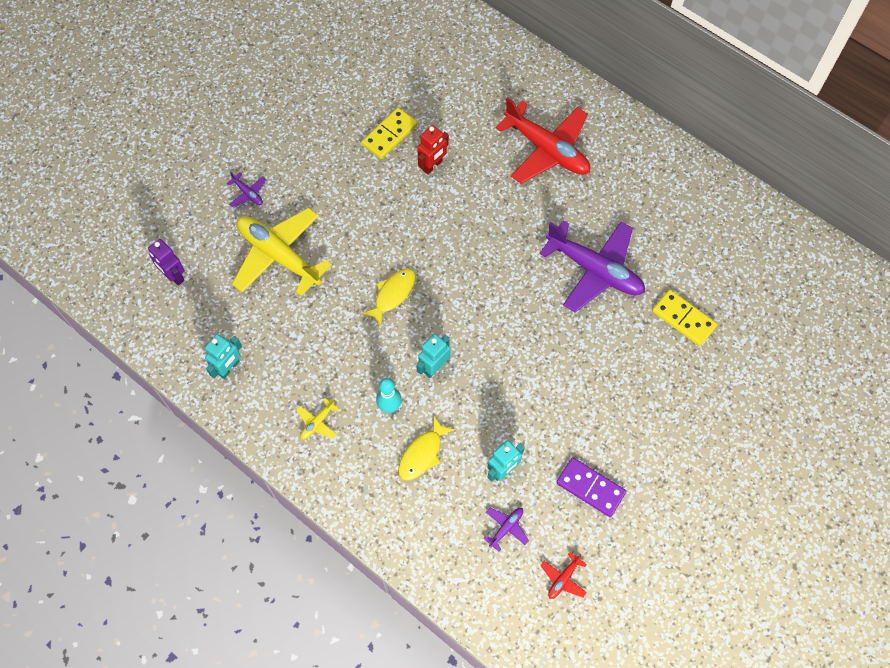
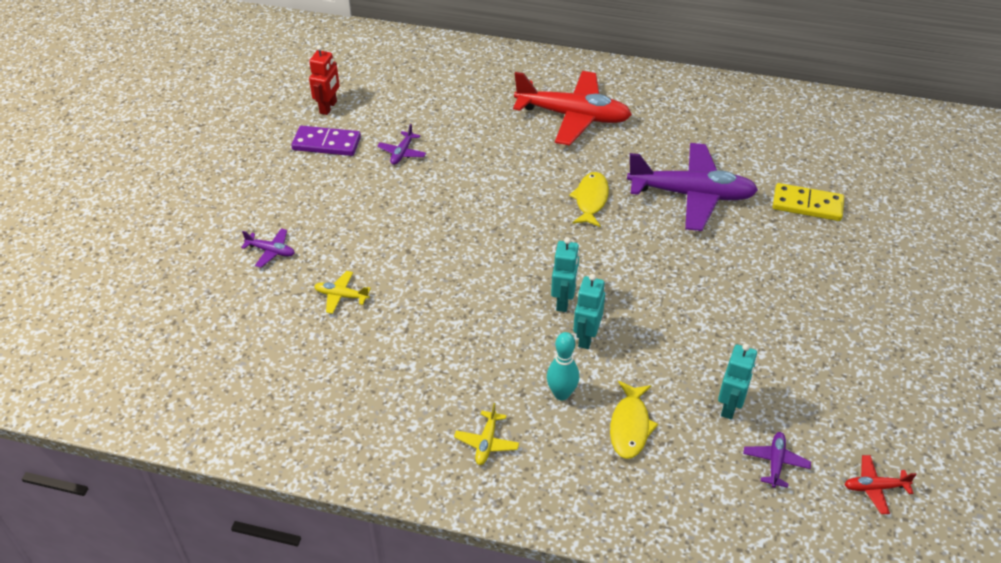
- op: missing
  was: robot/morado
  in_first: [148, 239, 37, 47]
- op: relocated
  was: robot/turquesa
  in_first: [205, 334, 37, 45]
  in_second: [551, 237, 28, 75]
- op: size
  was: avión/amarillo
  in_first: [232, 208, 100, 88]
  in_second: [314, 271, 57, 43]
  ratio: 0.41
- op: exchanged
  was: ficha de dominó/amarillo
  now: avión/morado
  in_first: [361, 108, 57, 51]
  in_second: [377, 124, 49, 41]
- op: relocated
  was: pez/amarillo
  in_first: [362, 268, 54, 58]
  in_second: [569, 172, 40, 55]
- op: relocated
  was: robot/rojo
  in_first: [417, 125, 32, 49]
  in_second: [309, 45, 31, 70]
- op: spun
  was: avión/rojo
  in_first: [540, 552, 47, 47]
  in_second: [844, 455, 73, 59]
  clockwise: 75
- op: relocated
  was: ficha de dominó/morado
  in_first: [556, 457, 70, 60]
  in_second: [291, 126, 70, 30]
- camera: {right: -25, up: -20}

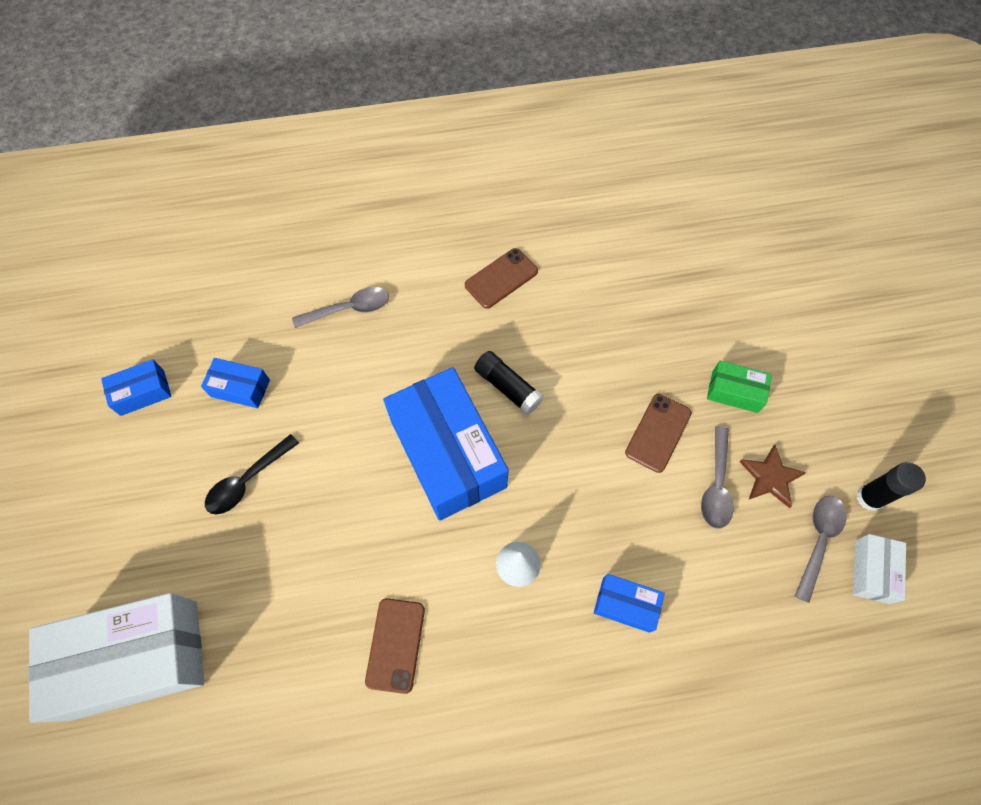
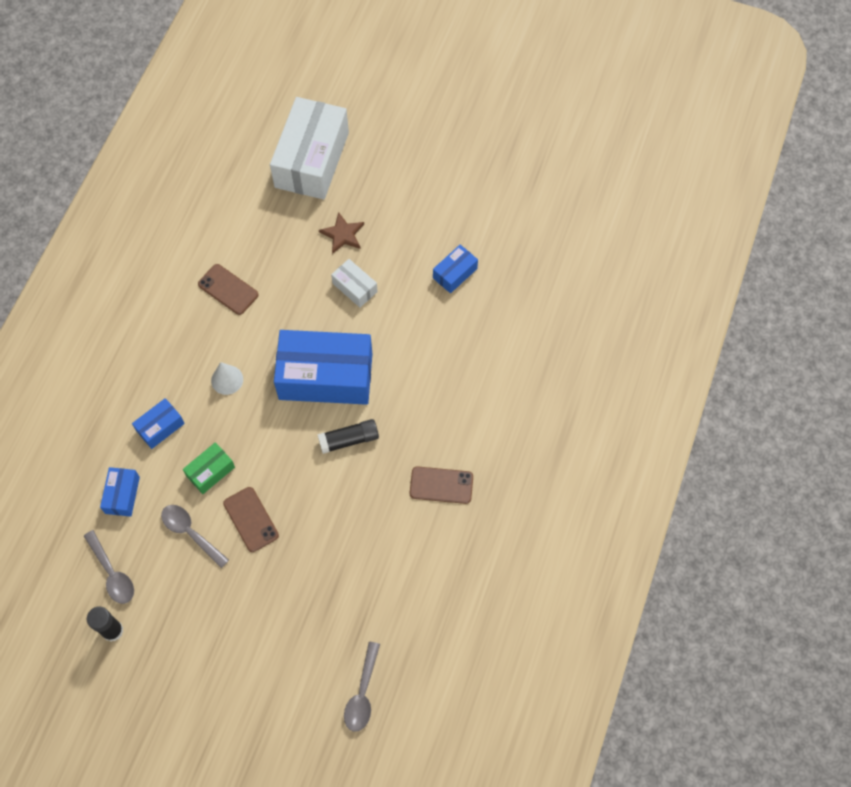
- op: relocated
  was: caja/azul
  in_first: [101, 359, 71, 57]
  in_second: [100, 467, 40, 50]
- op: missing
  was: cuchara/negro
  in_first: [205, 434, 94, 81]
- op: relocated
  was: cuchara/gris
  in_first: [292, 287, 97, 41]
  in_second: [344, 642, 36, 90]
- op: spun
  was: móvil/marrón
  in_first: [465, 248, 73, 61]
  in_second: [410, 466, 63, 38]
  clockwise: -75
- op: relocated
  was: caja/verde
  in_first: [707, 361, 65, 52]
  in_second: [183, 442, 52, 52]
- op: relocated
  was: estrella/marrón
  in_first: [739, 445, 67, 63]
  in_second: [319, 212, 45, 42]
- op: relocated
  was: caja/blanco
  in_first: [853, 534, 53, 70]
  in_second: [331, 259, 47, 49]
- camera: {right: 120, up: 0}

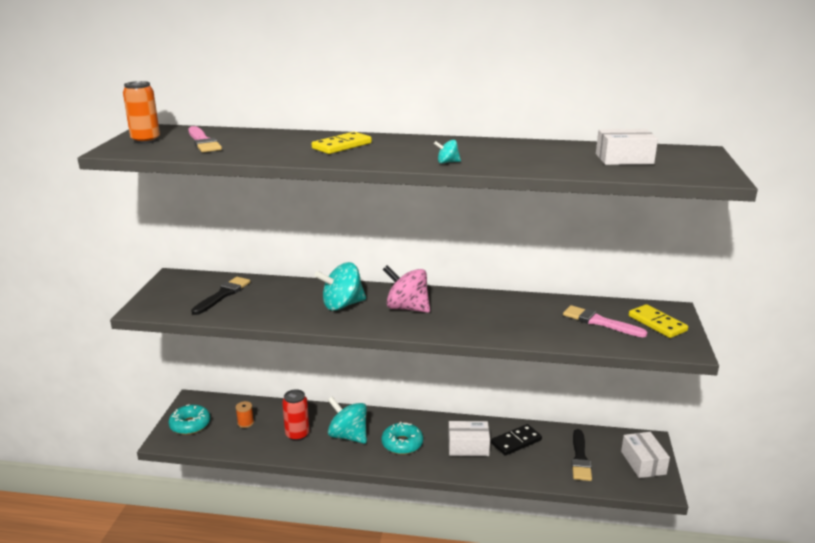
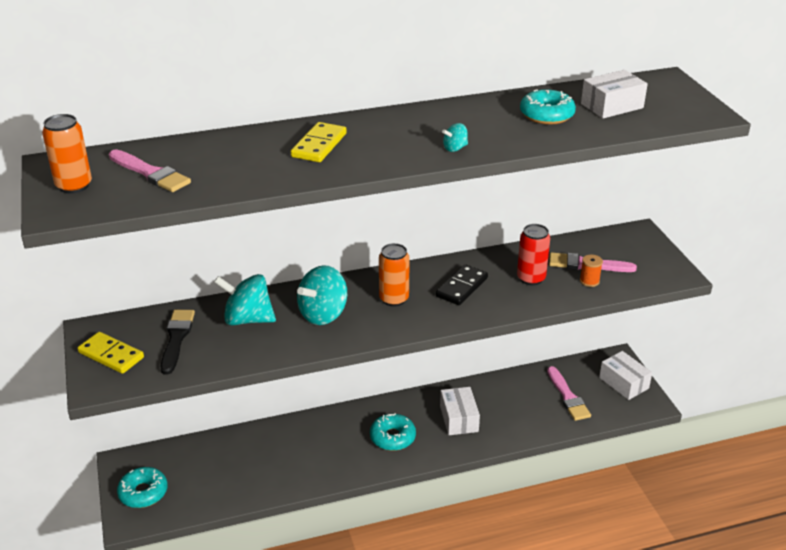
- op: relocated
  was: carrete/naranja
  in_first: [236, 401, 18, 27]
  in_second: [580, 255, 23, 32]
- op: relocated
  was: lata/rojo
  in_first: [282, 389, 27, 52]
  in_second: [517, 224, 33, 61]
- op: relocated
  was: peonza/turquesa
  in_first: [328, 397, 39, 47]
  in_second: [214, 274, 62, 51]
- op: exchanged
  was: peonza/rosa
  now: lata/naranja
  in_first: [383, 265, 47, 48]
  in_second: [379, 243, 31, 64]
- op: spun
  was: caja/blanco
  in_first: [448, 421, 42, 35]
  in_second: [440, 387, 40, 48]
  clockwise: -75
- op: relocated
  was: ficha de dominó/negro
  in_first: [491, 424, 51, 32]
  in_second: [436, 264, 52, 41]
- op: colour
  was: pincel/negro
  now: pincel/rosa
  in_first: [571, 429, 21, 52]
  in_second: [547, 366, 44, 55]
- op: relocated
  was: ficha de dominó/amarillo
  in_first: [629, 304, 59, 34]
  in_second: [78, 332, 66, 42]
- op: appeared
  now: rosquilla/turquesa
  in_second: [520, 89, 56, 36]
- camera: {right: -25, up: 10}

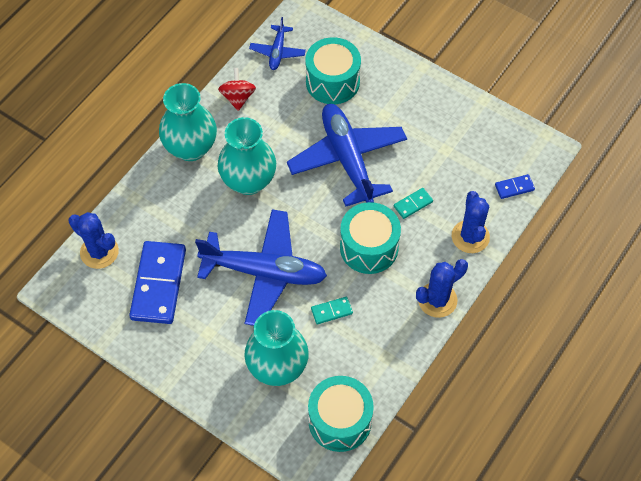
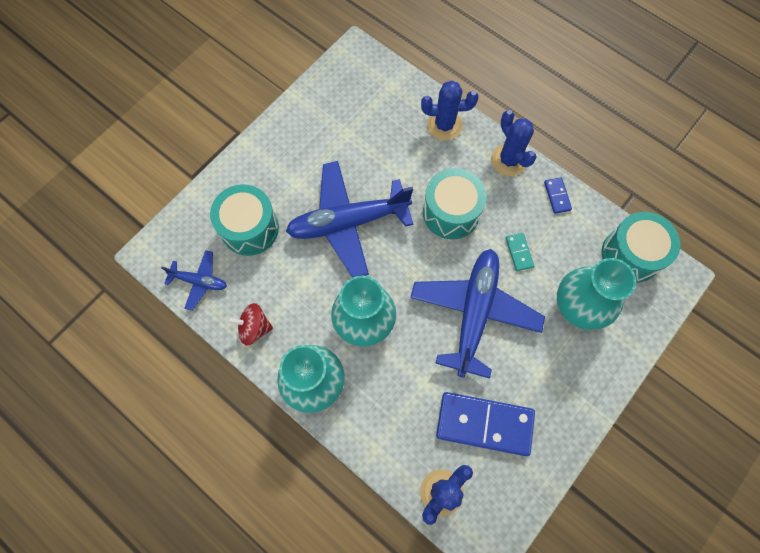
- op: missing
  was: ficha de dominó/turquesa
  in_first: [394, 188, 39, 31]
- op: relocated
  was: ficha de dominó/azul
  in_first: [495, 174, 40, 25]
  in_second: [544, 177, 28, 37]
- camera: {right: -85, up: 10}

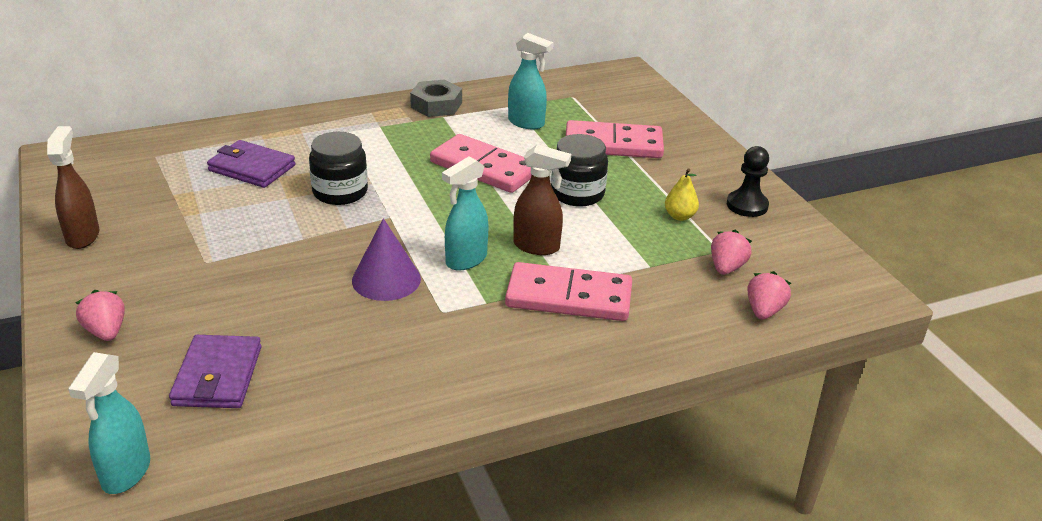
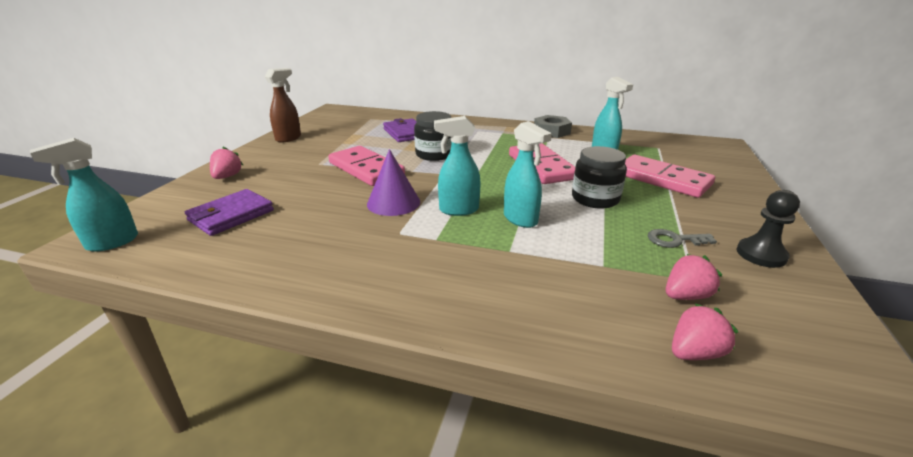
- op: relocated
  was: ficha de dominó/rosa
  in_first: [505, 262, 127, 59]
  in_second: [328, 146, 77, 40]
- op: colour
  was: pulverizador/marrón
  now: pulverizador/turquesa
  in_first: [513, 144, 58, 111]
  in_second: [504, 121, 48, 107]
- op: exchanged
  was: pera/amarillo
  now: llave/gris
  in_first: [665, 168, 34, 53]
  in_second: [648, 229, 69, 19]
- camera: {right: 40, up: -5}

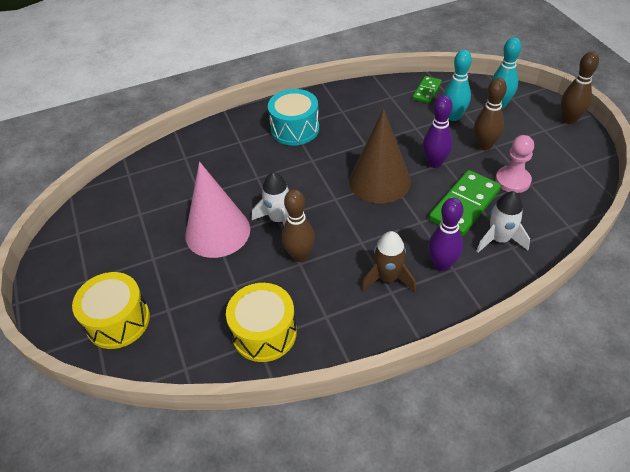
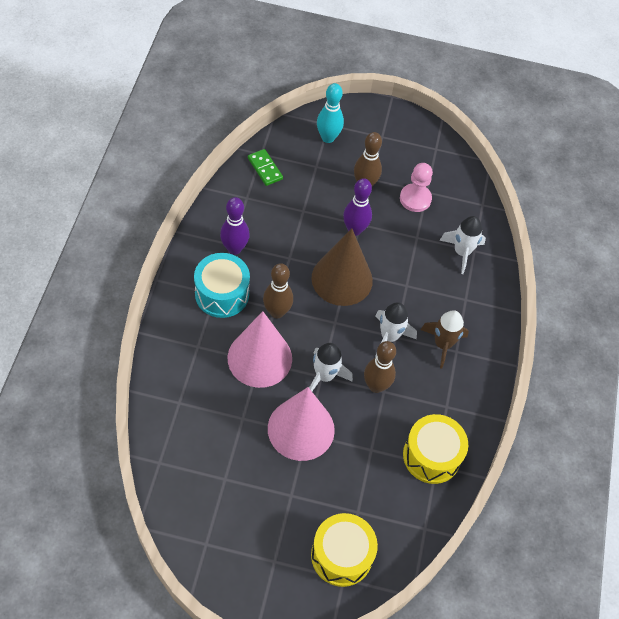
- op: relocated
  was: bolo/morado
  in_first: [428, 198, 35, 73]
  in_second: [220, 197, 30, 58]
- op: missing
  was: ficha de dominó/verde
  in_first: [429, 170, 72, 66]
- op: missing
  was: bolo/turquesa
  in_first: [444, 50, 28, 71]
- op: relocated
  was: bolo/marrón
  in_first: [561, 52, 38, 72]
  in_second: [263, 263, 30, 55]
- op: appeared
  now: cono/rosa
  in_second: [228, 311, 64, 77]
- op: appeared
  now: cohete/blanco
  in_second: [375, 302, 42, 55]
- camera: {right: -65, up: 10}

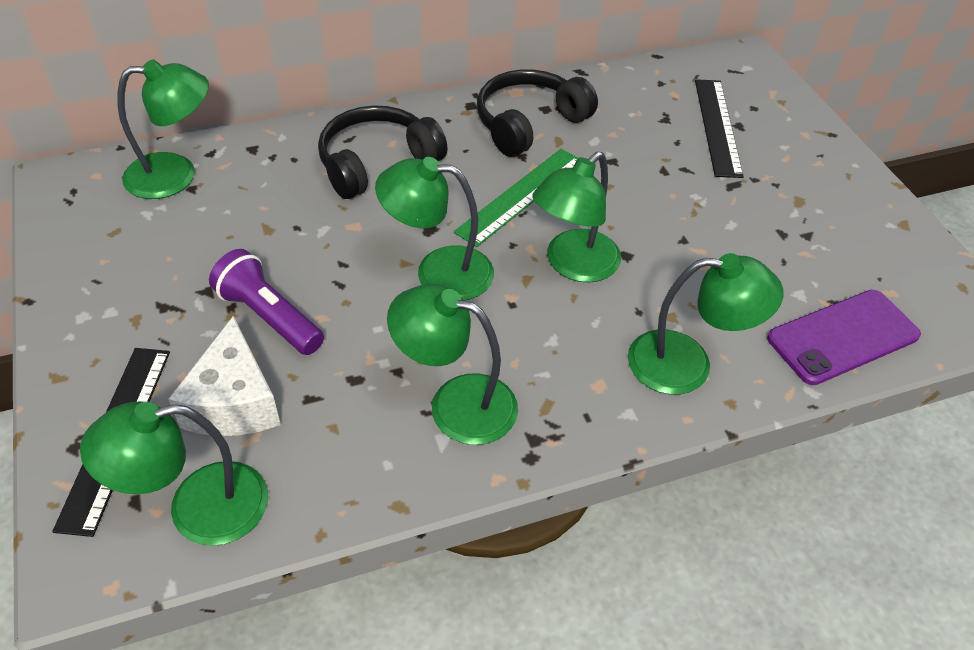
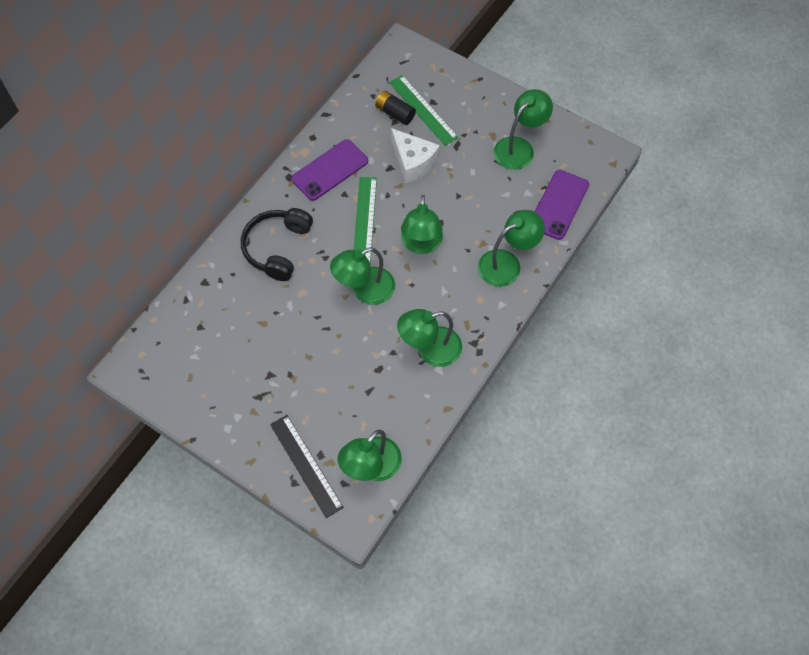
- op: relocated
  was: lámpara/verde
  in_first: [117, 59, 92, 140]
  in_second: [494, 89, 59, 81]
- op: relocated
  was: queso/blanco
  in_first: [168, 316, 113, 120]
  in_second: [391, 128, 49, 56]
- op: missing
  was: lámpara de mano/morado
  in_first: [209, 249, 115, 106]
- op: exchanged
  was: auriculares/negro
  now: móvil/morado
  in_first: [477, 69, 121, 88]
  in_second: [292, 139, 76, 62]
- op: colour
  was: regla/negro
  now: regla/verde
  in_first: [695, 79, 49, 99]
  in_second: [389, 75, 70, 71]
- op: appeared
  now: pila/negro
  in_second: [375, 91, 41, 34]
- camera: {right: -35, up: 15}

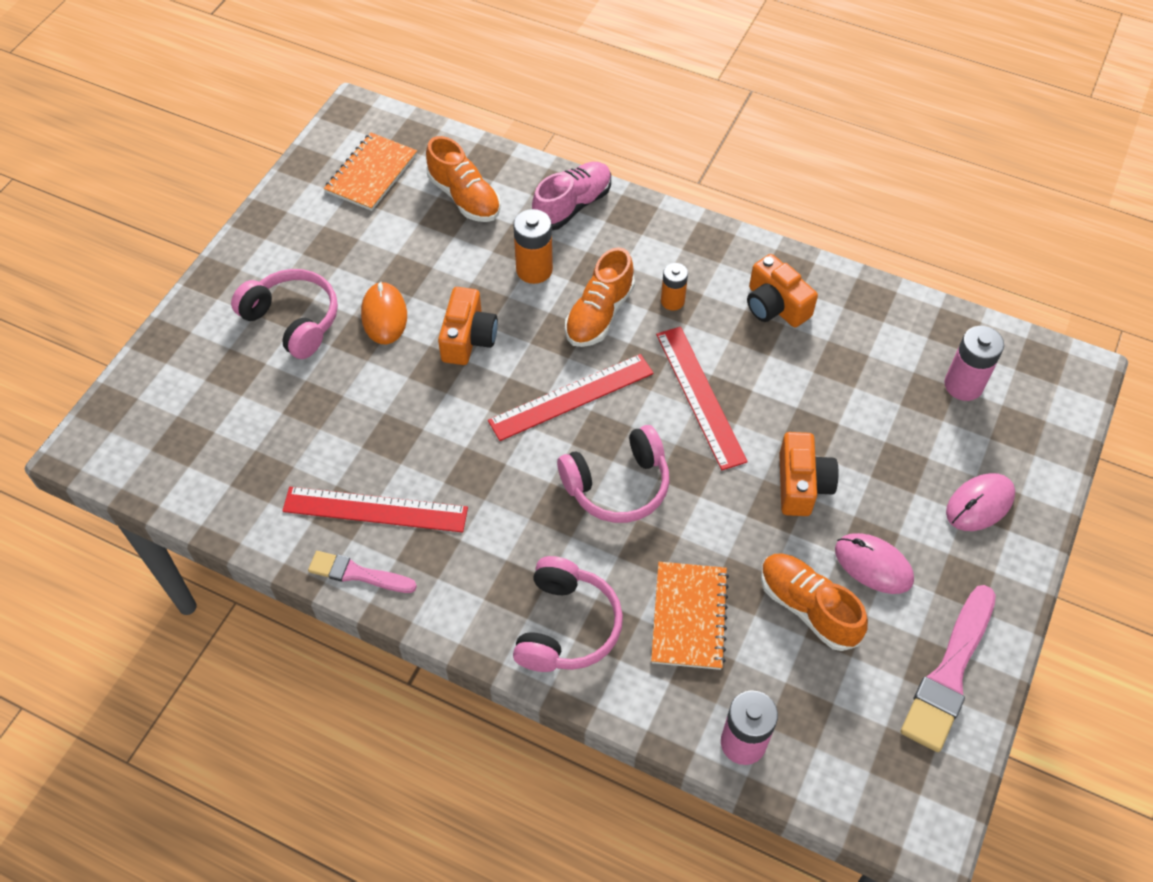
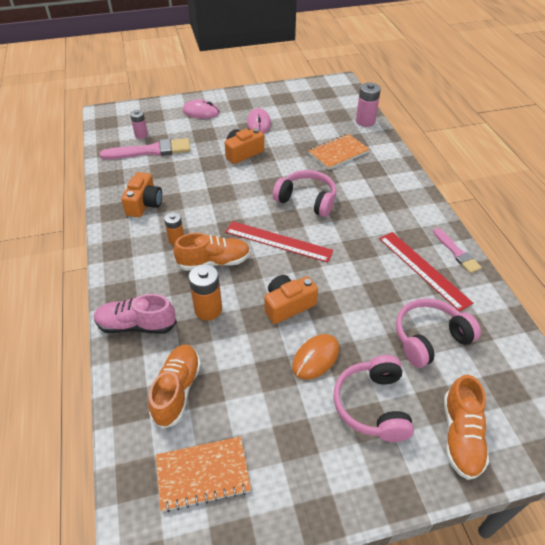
- op: relocated
  was: auriculares/rosa
  in_first: [513, 556, 110, 116]
  in_second: [396, 298, 85, 70]
- op: missing
  was: regla/rojo
  in_first: [656, 327, 91, 143]
- op: relocated
  was: zapato/naranja
  in_first: [761, 553, 107, 98]
  in_second: [444, 375, 45, 105]
- op: relocated
  was: pincel/rosa
  in_first: [901, 585, 95, 167]
  in_second: [100, 138, 90, 21]
- op: size
  was: pila/rosa
  in_first: [944, 326, 60, 75]
  in_second: [130, 110, 18, 29]
  ratio: 0.65
- camera: {right: -130, up: -10}

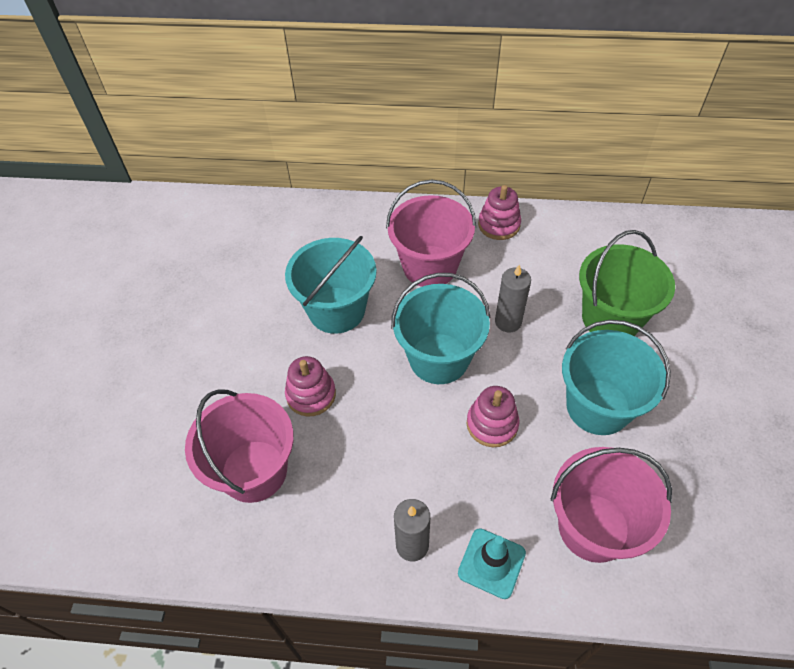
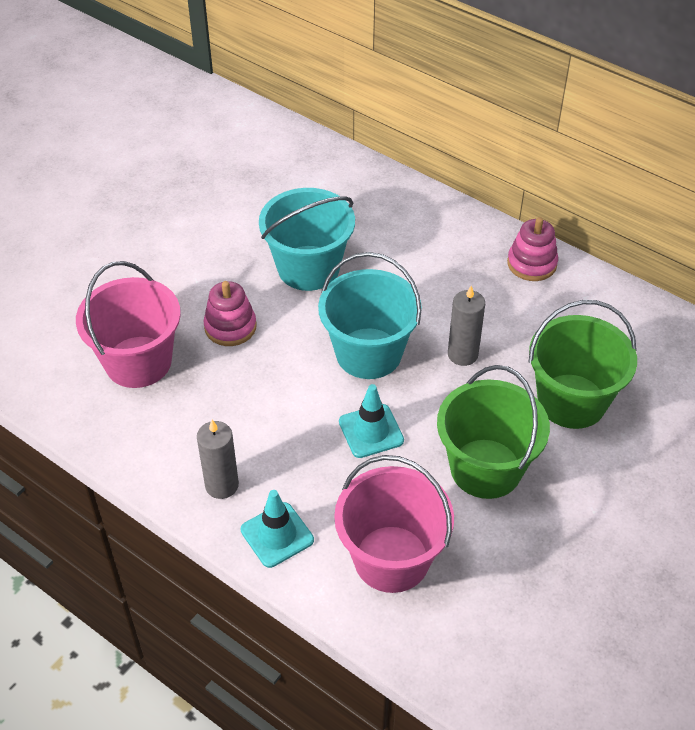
- op: missing
  was: balde/rosa
  in_first: [386, 179, 90, 108]
- op: exchanged
  was: juguete apilable/rosa
  now: cono de tráfico/turquesa
  in_first: [467, 386, 52, 61]
  in_second: [339, 384, 65, 74]
- op: colour
  was: balde/turquesa
  now: balde/verde
  in_first: [562, 320, 109, 115]
  in_second: [437, 365, 113, 134]
- camera: {right: 30, up: -5}

